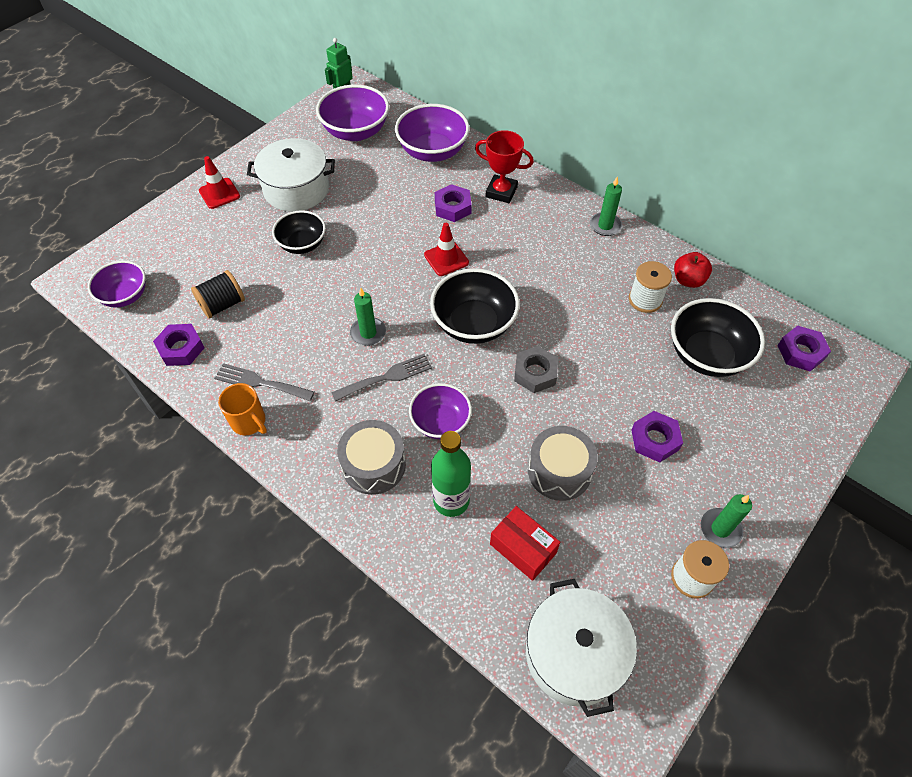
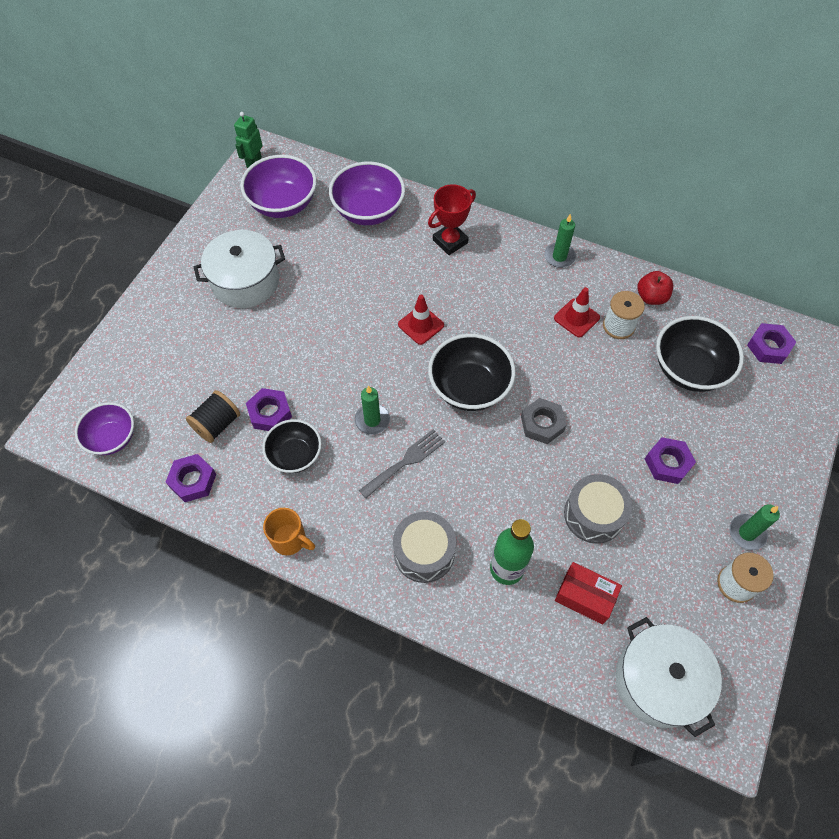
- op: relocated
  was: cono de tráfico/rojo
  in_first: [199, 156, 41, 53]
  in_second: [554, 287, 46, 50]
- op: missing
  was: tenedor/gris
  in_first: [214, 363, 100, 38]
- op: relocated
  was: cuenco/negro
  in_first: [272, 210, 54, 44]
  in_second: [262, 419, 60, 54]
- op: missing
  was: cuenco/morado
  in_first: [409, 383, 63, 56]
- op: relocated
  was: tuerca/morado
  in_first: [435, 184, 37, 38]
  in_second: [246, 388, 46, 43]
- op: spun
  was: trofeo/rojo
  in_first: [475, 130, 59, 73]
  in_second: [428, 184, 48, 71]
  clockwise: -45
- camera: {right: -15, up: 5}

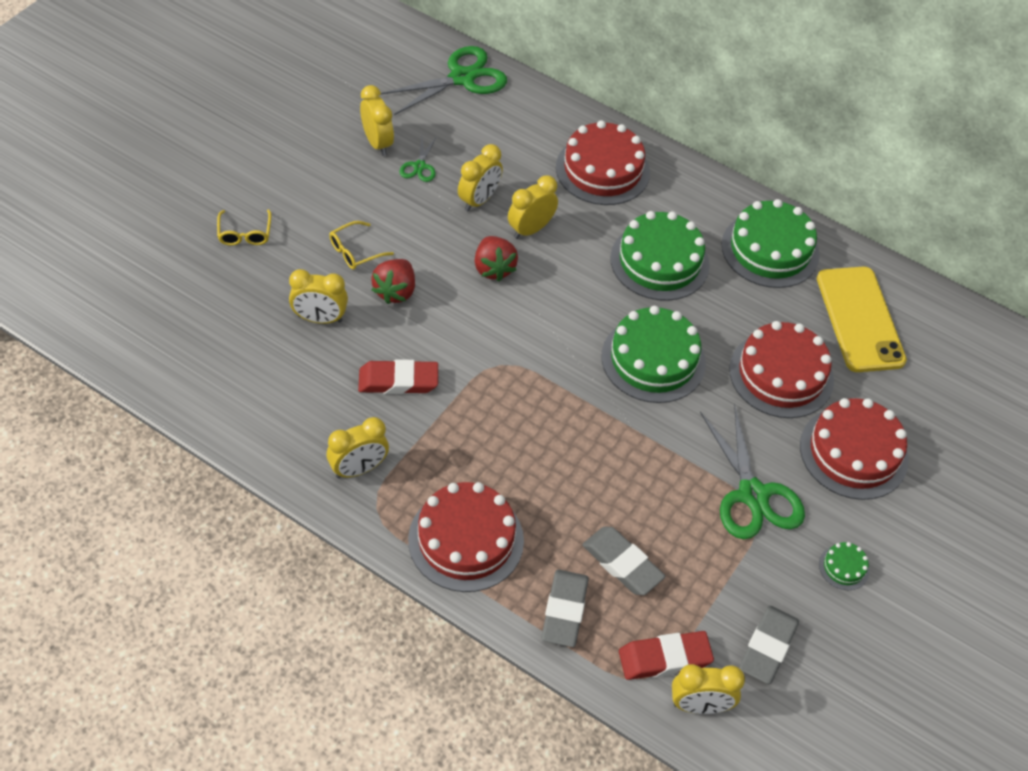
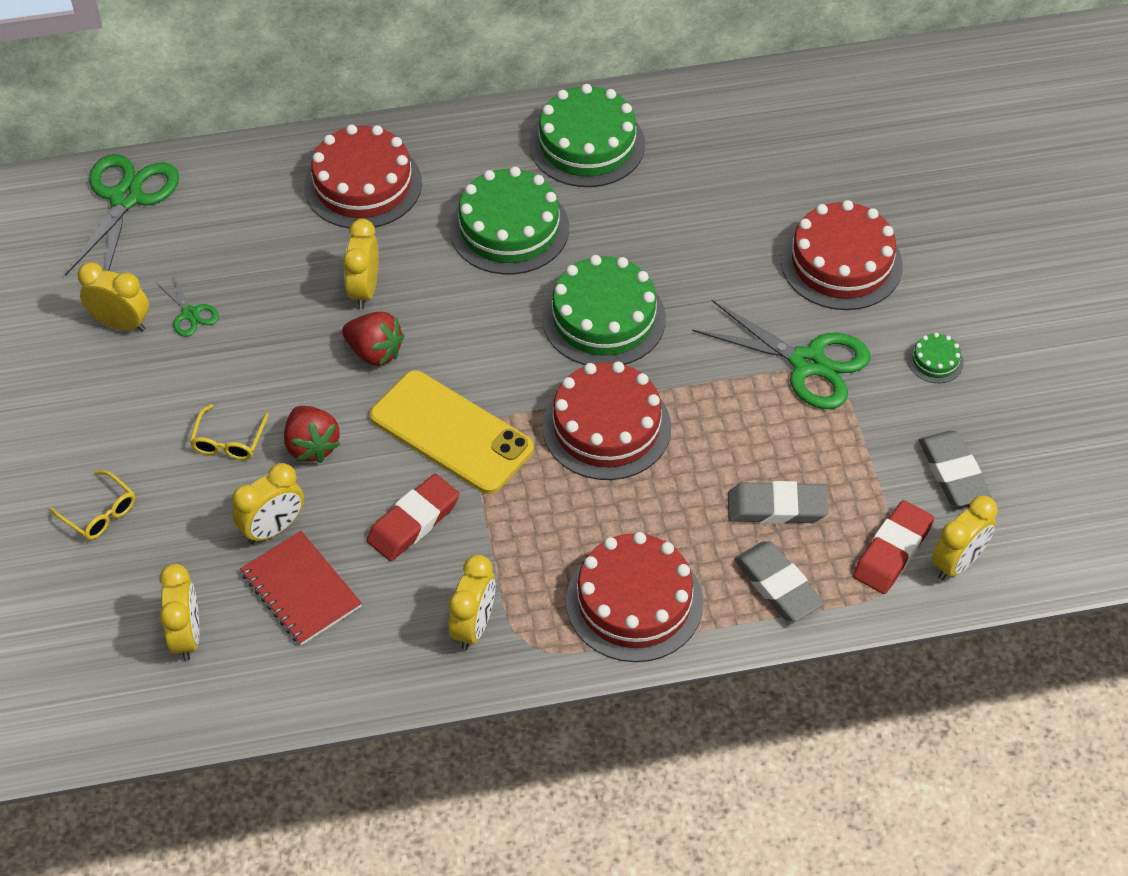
- op: relocated
  was: despertador/amarillo
  in_first: [458, 144, 45, 68]
  in_second: [159, 564, 40, 97]
- op: relocated
  was: tarta/rojo
  in_first: [729, 321, 105, 97]
  in_second: [543, 361, 128, 119]
- op: relocated
  was: móvil/amarillo
  in_first: [817, 267, 90, 105]
  in_second: [370, 370, 164, 124]
- op: appeared
  now: cuaderno/rojo
  in_second: [240, 531, 122, 114]
- camera: {right: -40, up: 0}

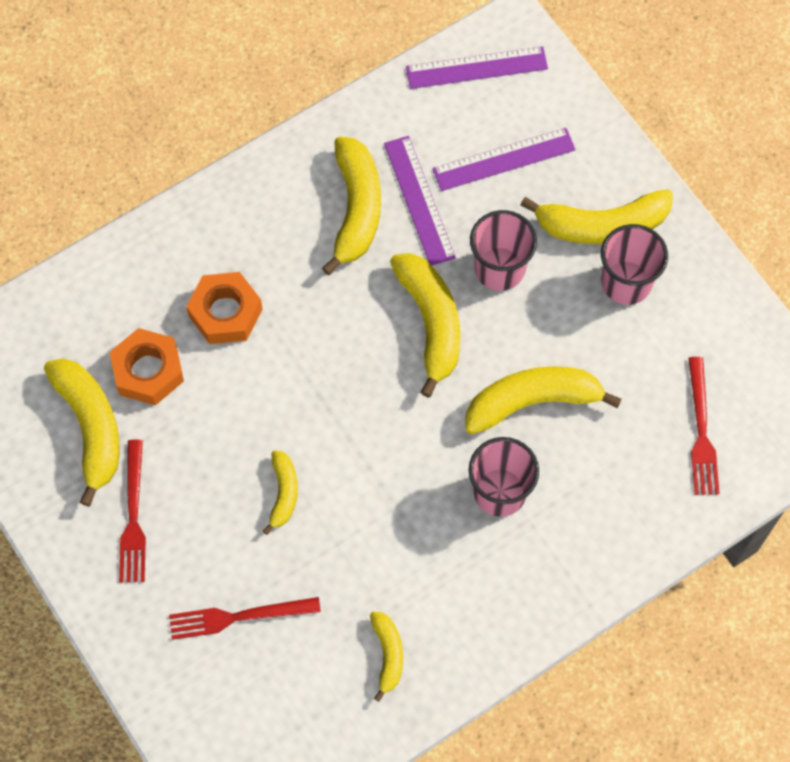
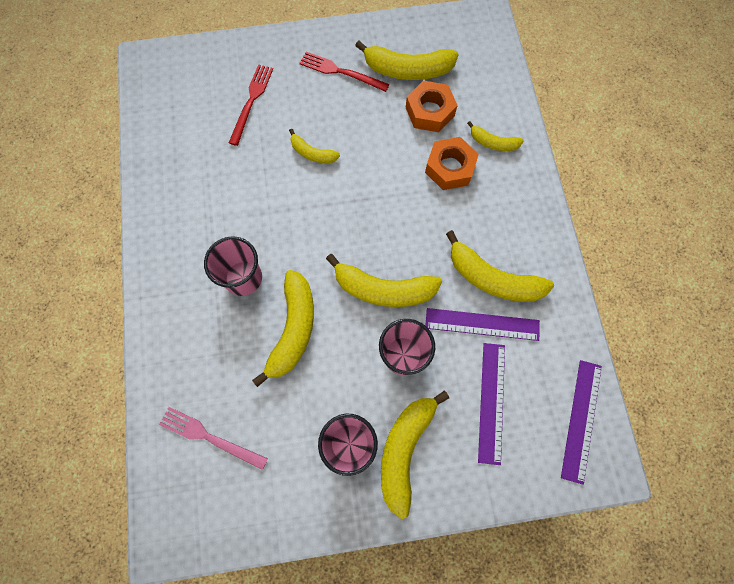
- op: relocated
  was: plátano/amarillo
  in_first: [370, 611, 33, 91]
  in_second: [467, 121, 57, 30]
- op: colour
  was: tenedor/rojo
  now: tenedor/rosa
  in_first: [688, 357, 32, 138]
  in_second: [159, 407, 109, 63]
- camera: {right: 115, up: 5}

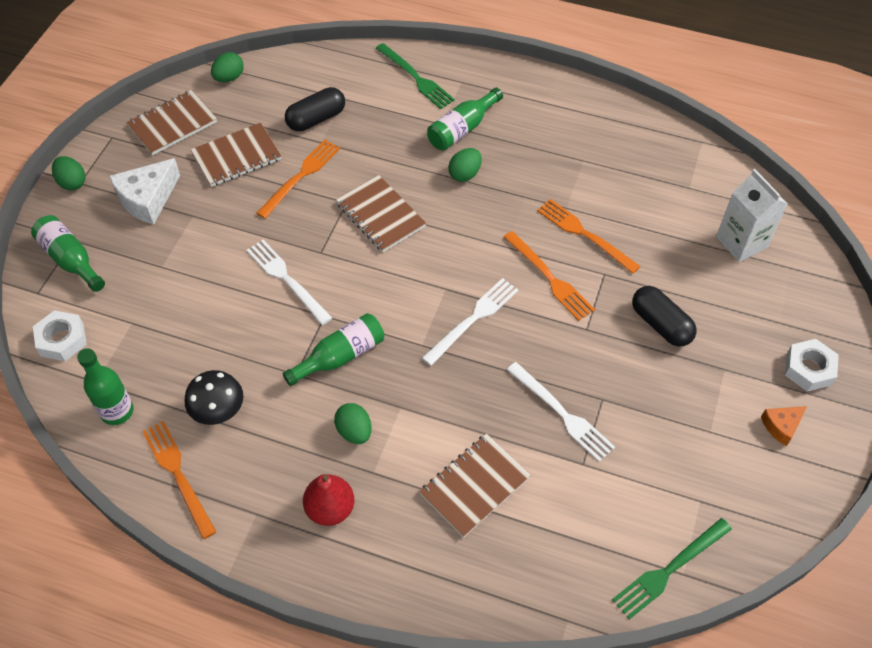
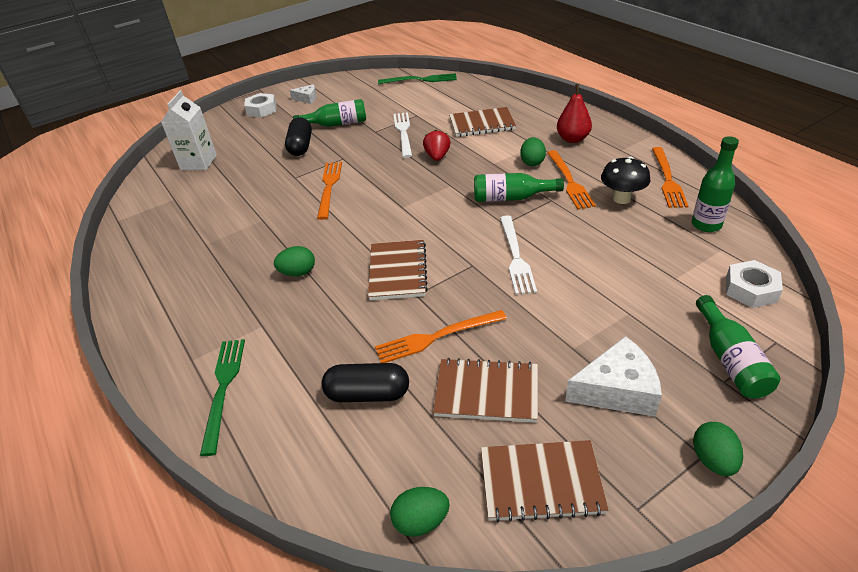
- op: missing
  was: tenedor/blanco
  in_first: [422, 278, 96, 88]
- op: relocated
  was: botella/verde
  in_first: [427, 88, 76, 62]
  in_second: [293, 99, 73, 28]
- op: relocated
  was: tenedor/naranja
  in_first: [537, 199, 104, 75]
  in_second: [547, 150, 49, 60]
- op: colour
  was: queso/naranja
  now: queso/blanco
  in_first: [761, 406, 46, 40]
  in_second: [290, 84, 26, 20]
- op: appeared
  now: fresa/rojo
  in_second: [423, 130, 27, 31]
- camera: {right: -140, up: -15}

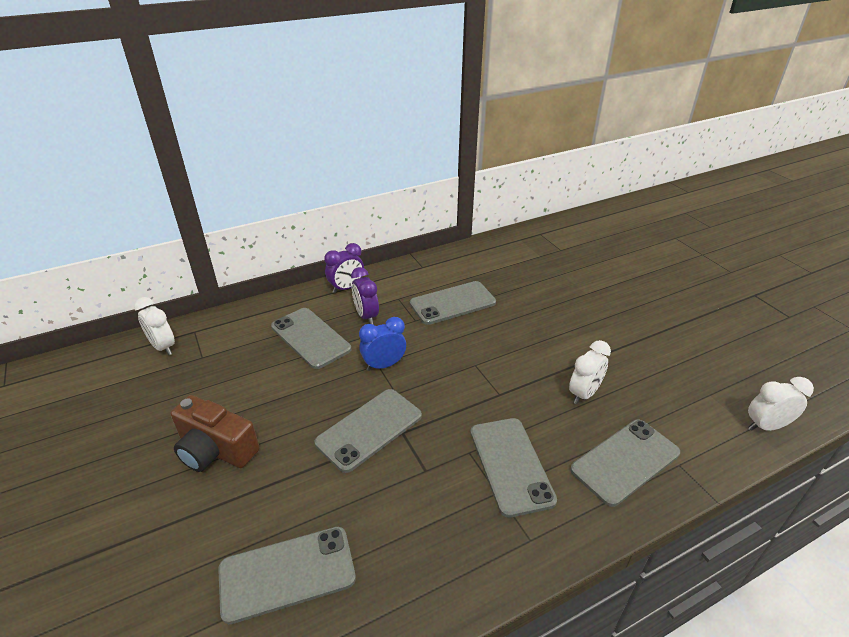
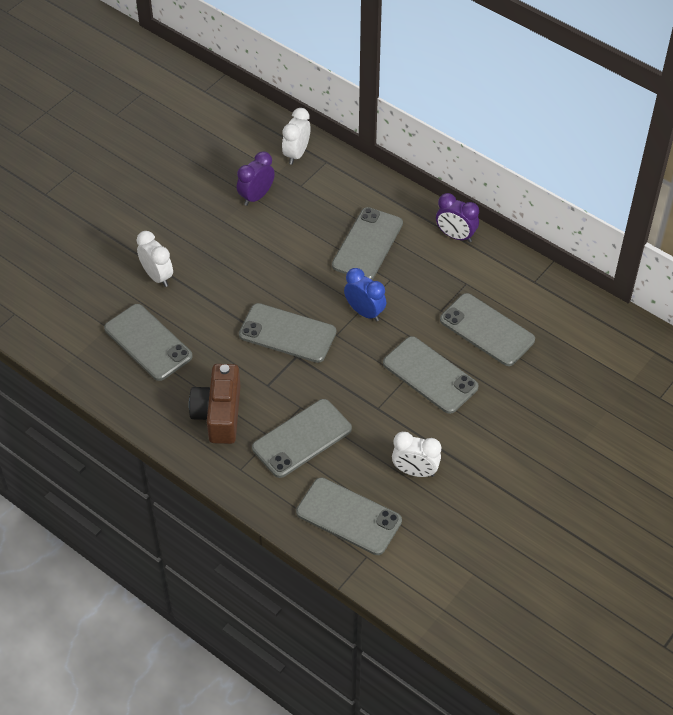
- op: relocated
  was: cámara/marrón
  in_first: [170, 395, 90, 77]
  in_second: [189, 364, 52, 80]
- op: relocated
  was: despertador/morado
  in_first: [351, 267, 28, 57]
  in_second: [237, 151, 38, 55]
- op: relocated
  was: despertador/blanco
  in_first: [748, 377, 66, 54]
  in_second: [137, 231, 36, 56]
- op: appeared
  now: móvil/gris
  in_second: [383, 336, 96, 78]
- camera: {right: 65, up: 15}

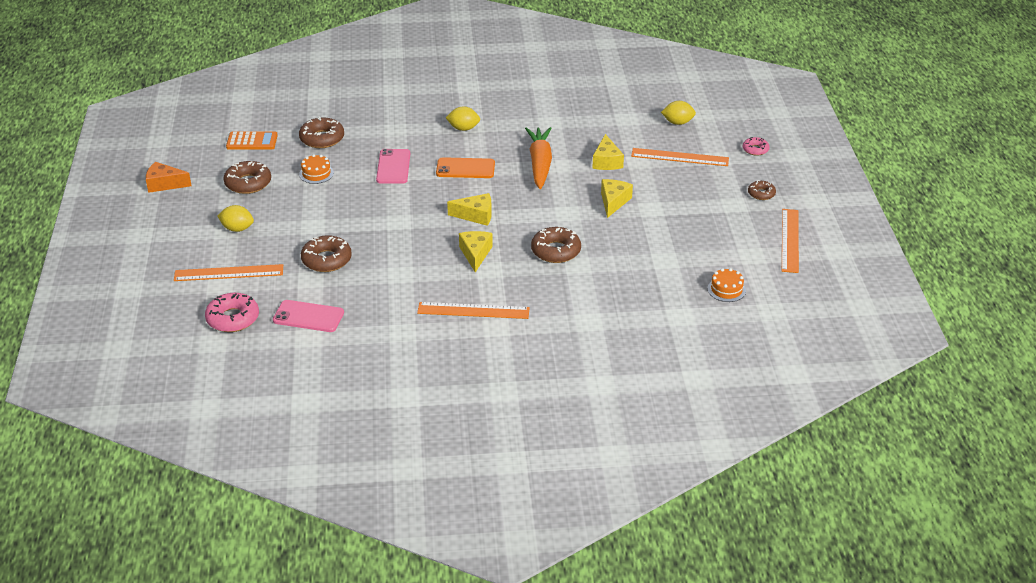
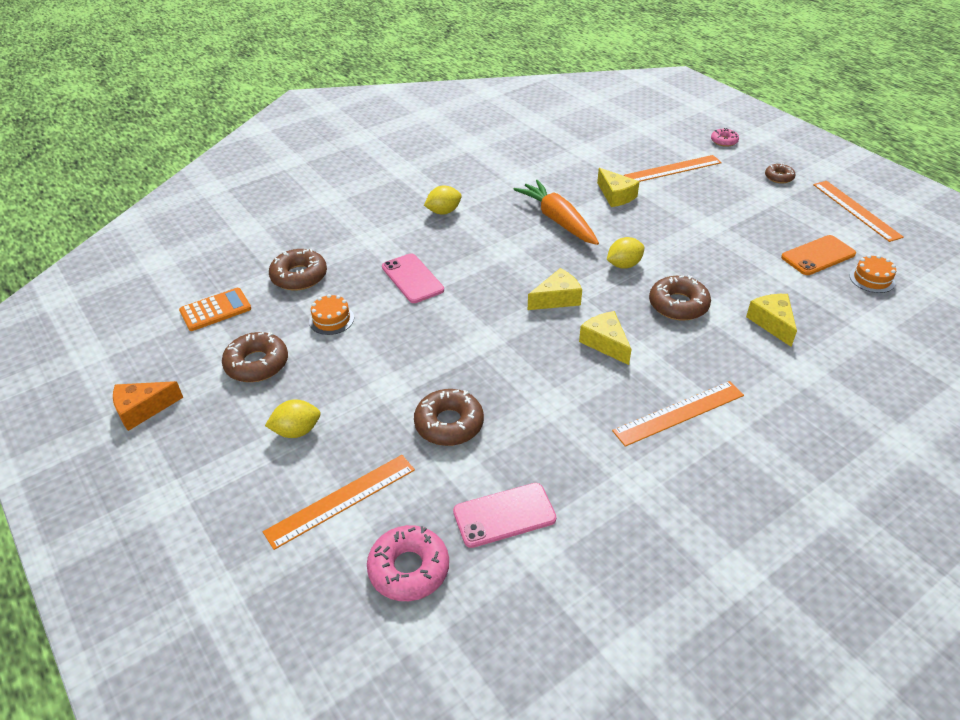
- op: relocated
  was: móvil/naranja
  in_first: [436, 157, 59, 21]
  in_second: [781, 235, 75, 40]
- op: relocated
  was: queso/amarillo
  in_first: [601, 179, 32, 39]
  in_second: [746, 294, 51, 53]
- op: relocated
  was: limón/amarillo
  in_first: [661, 101, 35, 24]
  in_second: [607, 237, 37, 32]
- camera: {right: -30, up: 5}

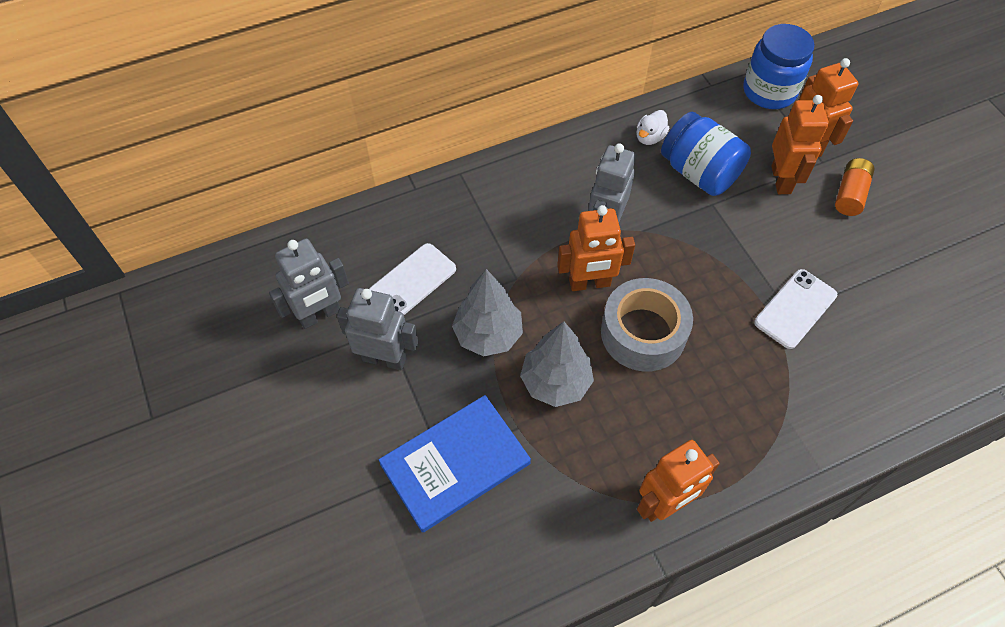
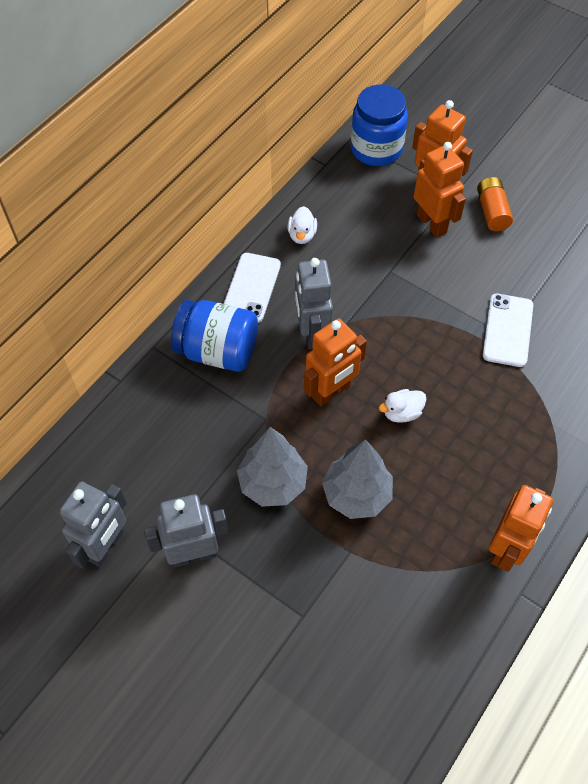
- op: relocated
  was: móvil/blanco
  in_first: [369, 243, 87, 72]
  in_second: [223, 253, 58, 70]
- op: missing
  was: libro/azul
  in_first: [379, 395, 152, 138]
- op: exchanged
  was: cinta adhesiva/gris
  now: pato/blanco
  in_first: [601, 278, 92, 94]
  in_second: [379, 389, 47, 34]
- op: relocated
  was: tarro/azul
  in_first: [661, 112, 90, 84]
  in_second: [171, 300, 87, 72]
- camera: {right: -30, up: 0}

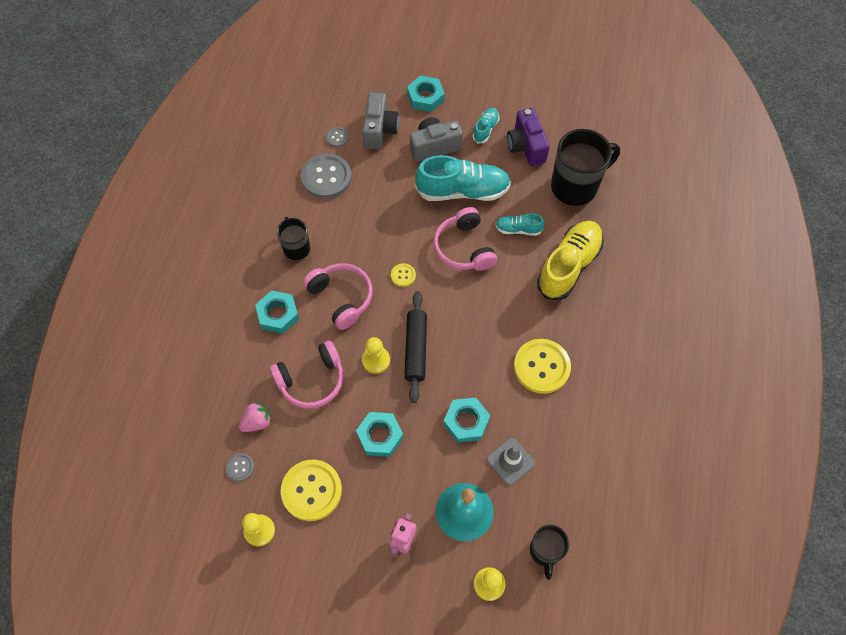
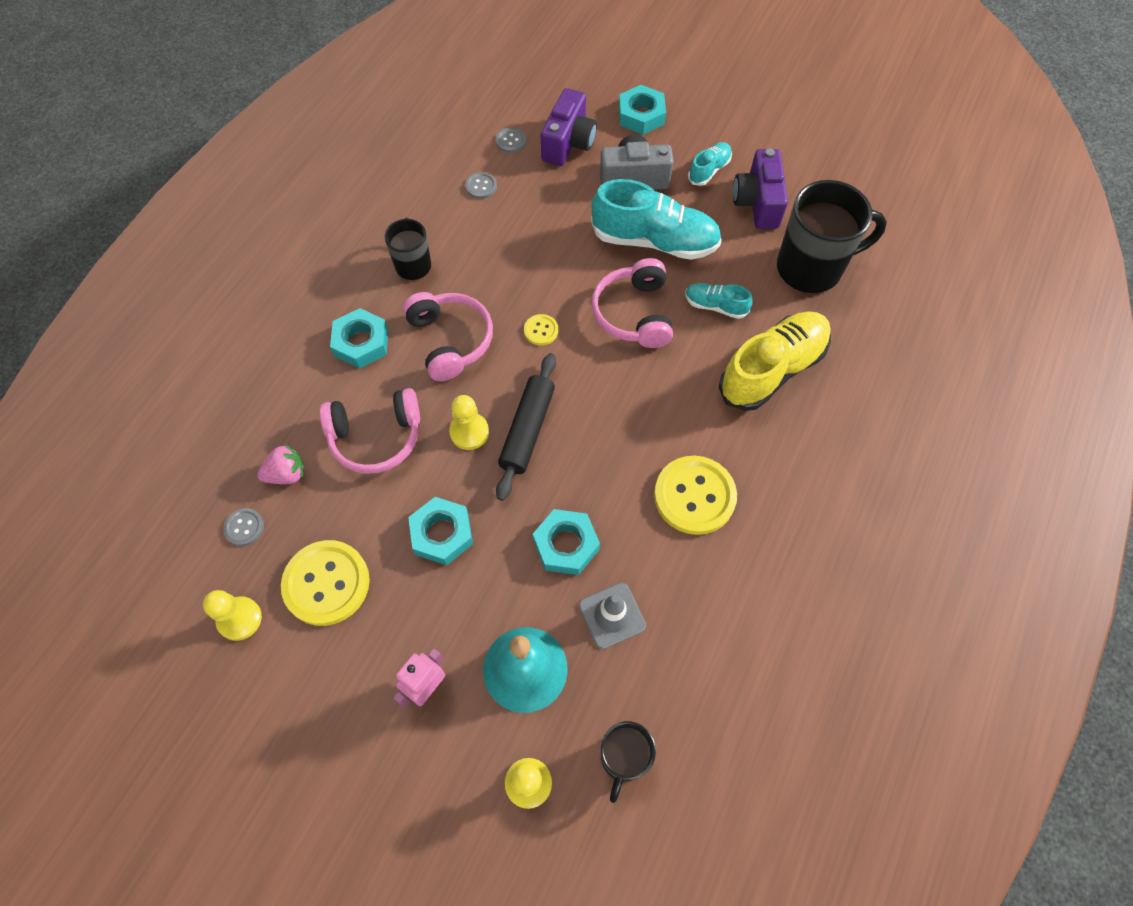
- op: size
  was: botón/gris
  in_first: [301, 154, 51, 45]
  in_second: [465, 172, 32, 27]
  ratio: 0.47
- op: colour
  was: cámara/gris
  now: cámara/morado
  in_first: [362, 92, 37, 57]
  in_second: [541, 88, 56, 78]
- camera: {right: 15, up: 0}

